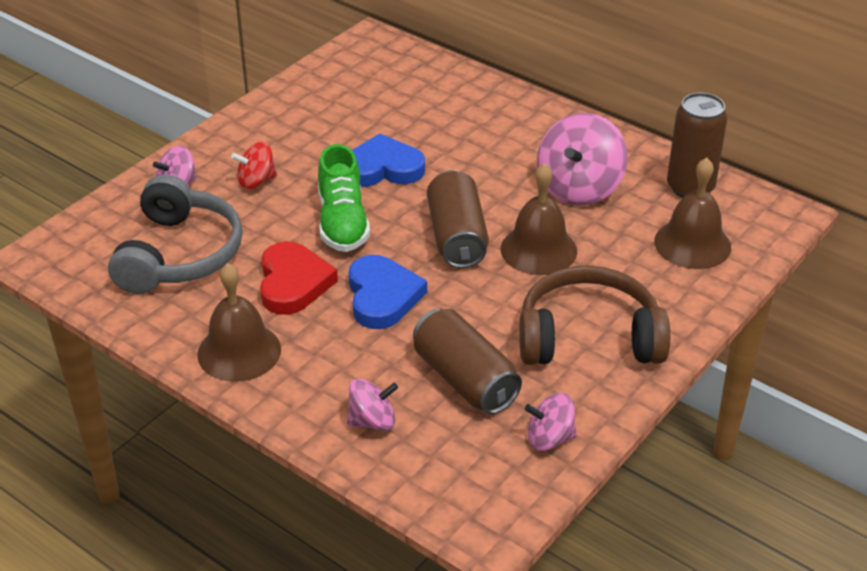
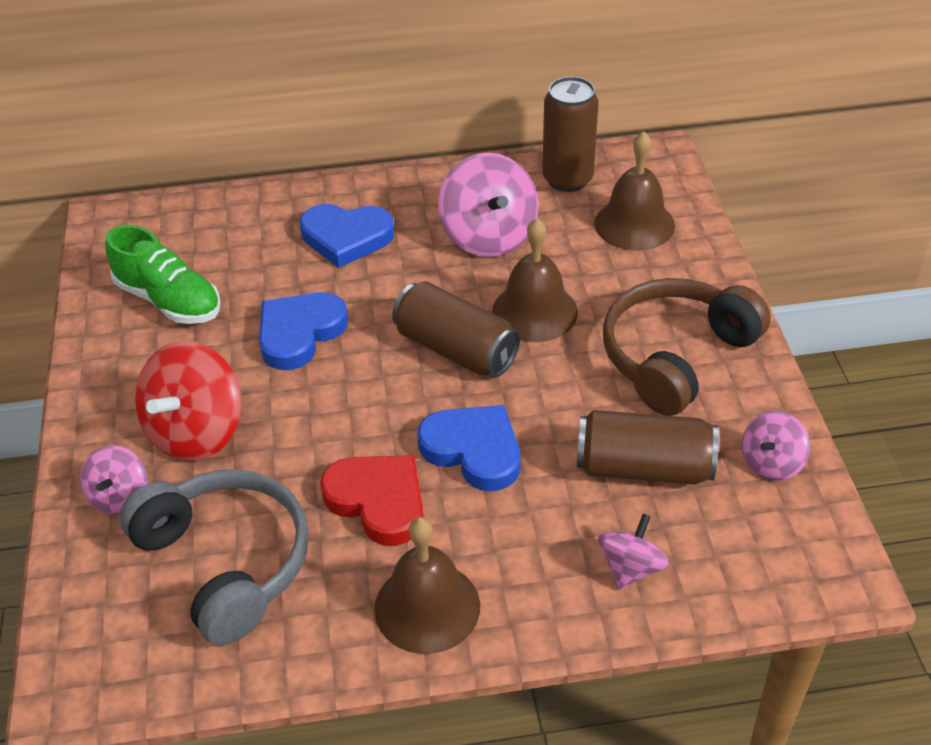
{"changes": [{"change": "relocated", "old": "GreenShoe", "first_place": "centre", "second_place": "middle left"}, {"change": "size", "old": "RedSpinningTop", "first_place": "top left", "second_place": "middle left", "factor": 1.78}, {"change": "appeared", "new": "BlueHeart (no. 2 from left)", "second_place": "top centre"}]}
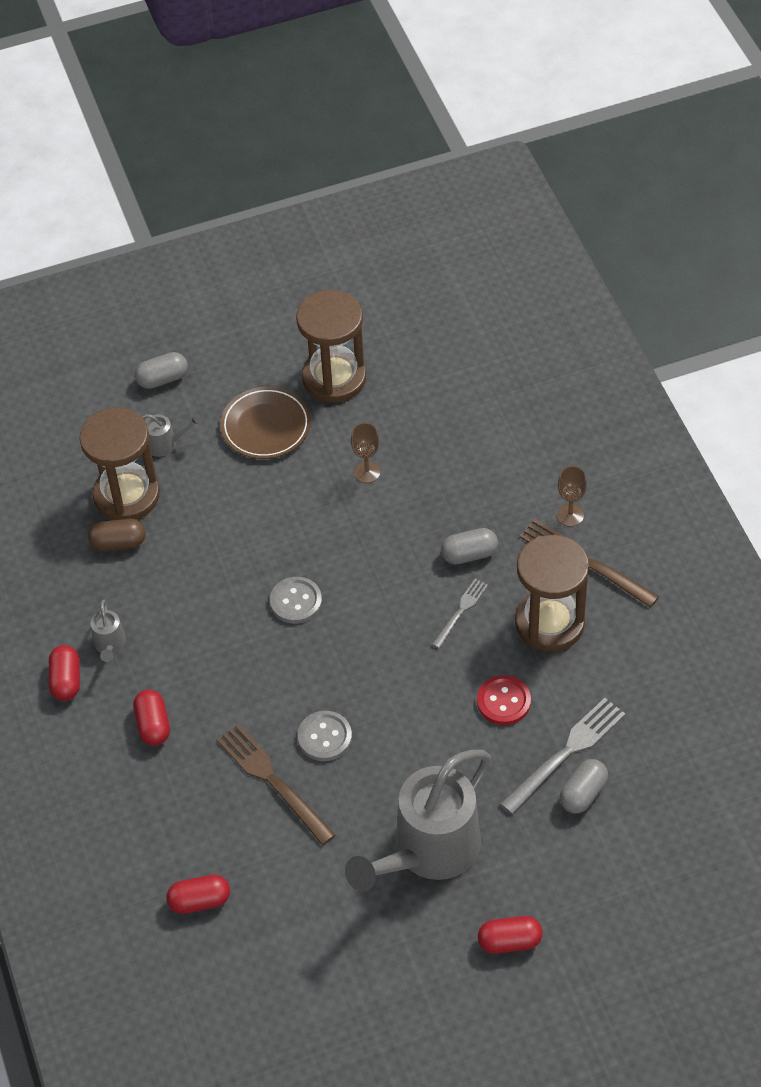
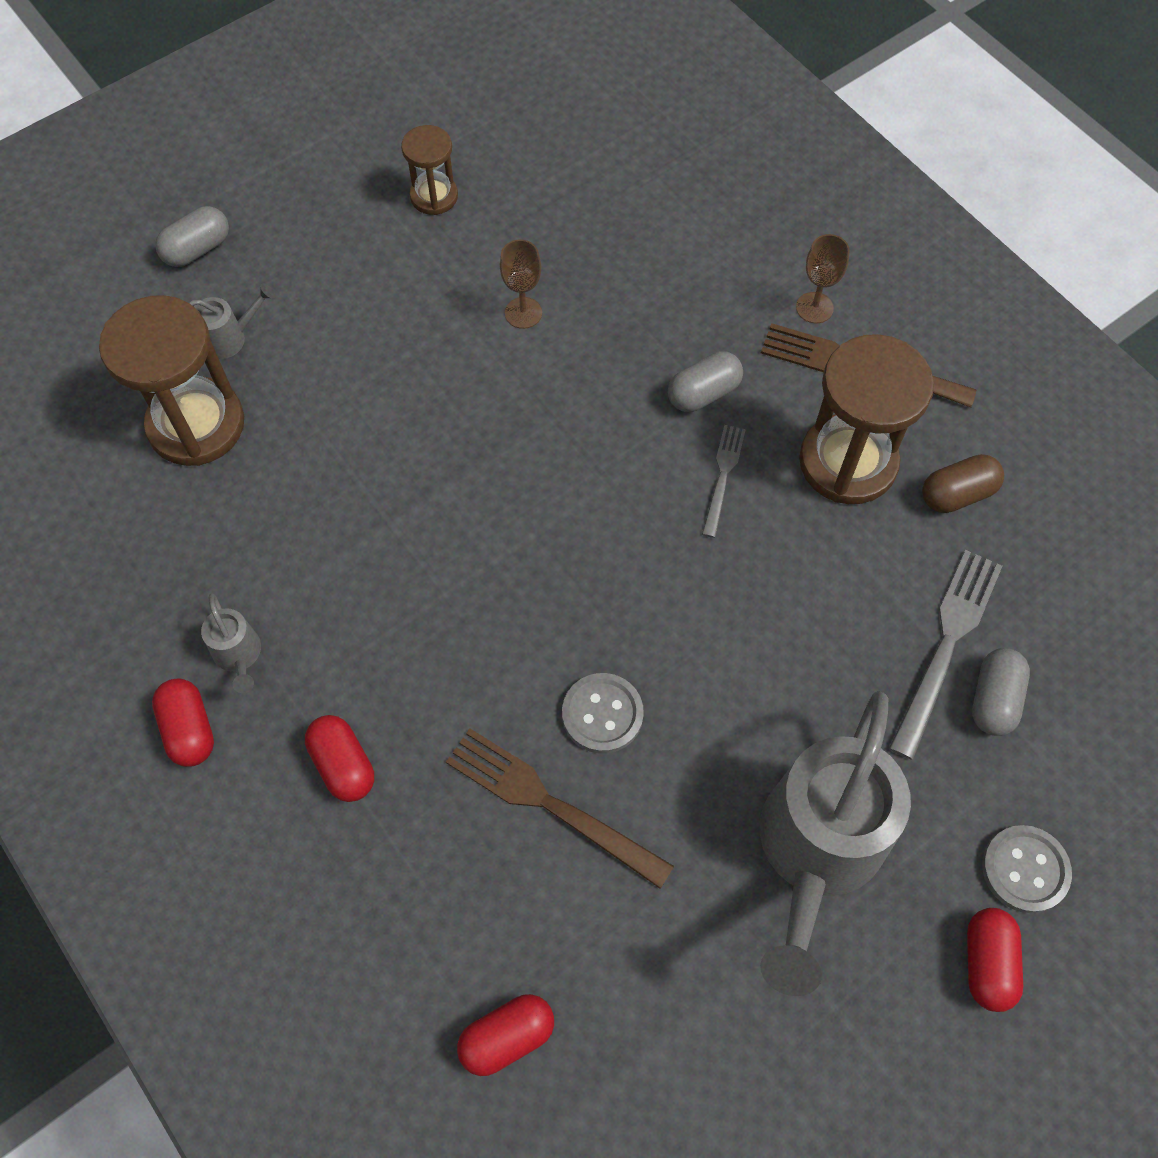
{"changes": [{"change": "size", "old": "BrownHourglass (no. 2 from left)", "first_place": "top centre", "second_place": "top centre", "factor": 0.54}, {"change": "relocated", "old": "BrownCapsule", "first_place": "middle left", "second_place": "middle right"}, {"change": "spun", "old": "RedCapsule (no. 4 from left)", "first_place": "bottom right", "second_place": "bottom right", "degrees": -60}, {"change": "relocated", "old": "GreyButton (no. 1 from left in the first image)", "new": "GreyButton (no. 2 from left)", "first_place": "centre", "second_place": "bottom right"}, {"change": "missing", "old": "BrownPlate", "first_place": "centre"}, {"change": "missing", "old": "RedButton", "first_place": "centre"}]}
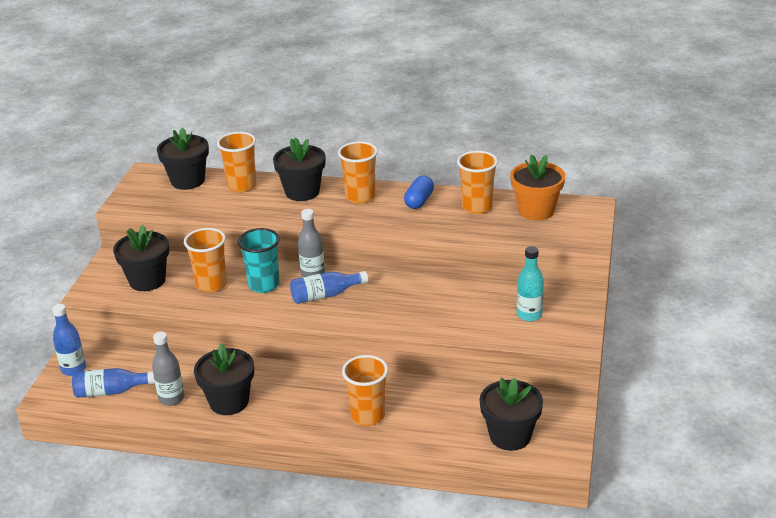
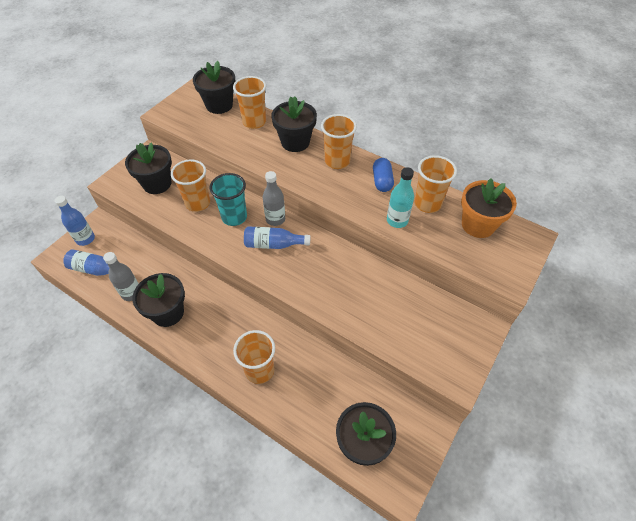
{"changes": [{"change": "spun", "old": "BlueCapsule", "first_place": "centre", "second_place": "centre", "degrees": -45}, {"change": "relocated", "old": "TurquoiseBottle", "first_place": "middle right", "second_place": "centre"}]}
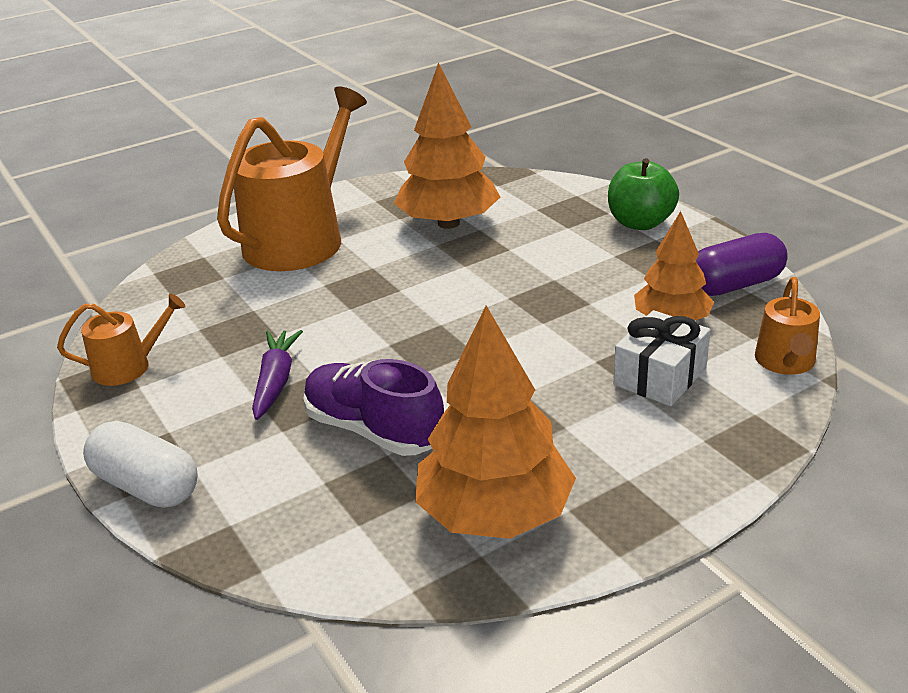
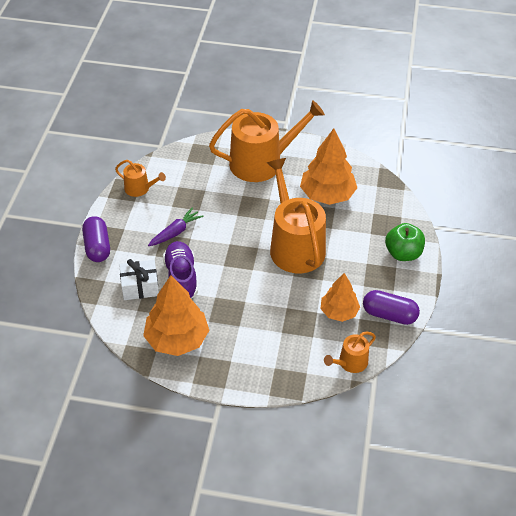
{"changes": [{"change": "colour", "old": "WhiteCapsule", "new": "PurpleCapsule (no. 1 from left)", "first_place": "bottom left", "second_place": "middle left"}, {"change": "relocated", "old": "WhiteGift", "first_place": "middle right", "second_place": "middle left"}, {"change": "appeared", "new": "OrangeWateringCan (no. 3 from left)", "second_place": "centre"}]}
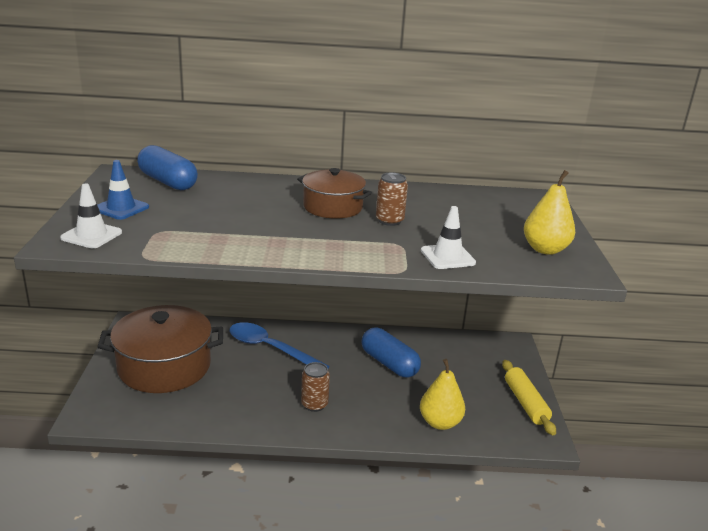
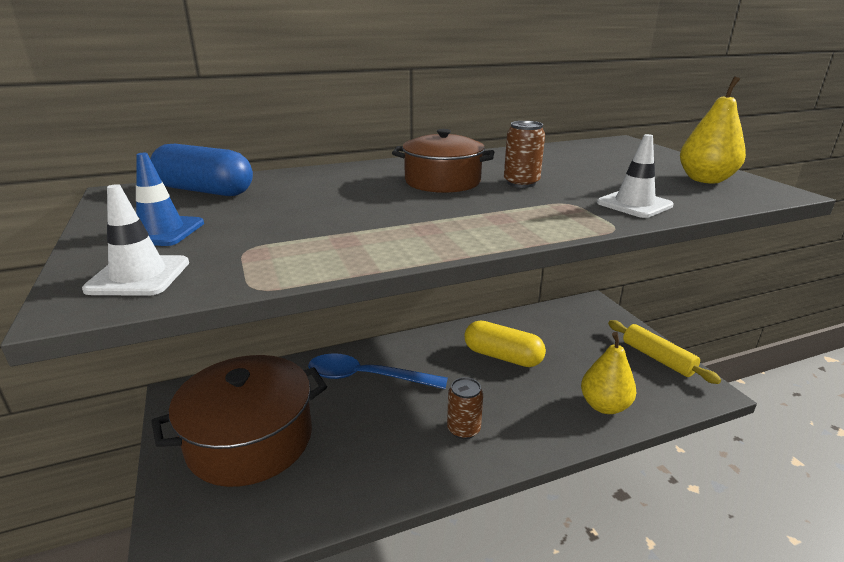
{"changes": [{"change": "colour", "old": "BlueCapsule (no. 2 from left)", "new": "YellowCapsule", "first_place": "centre", "second_place": "centre"}]}
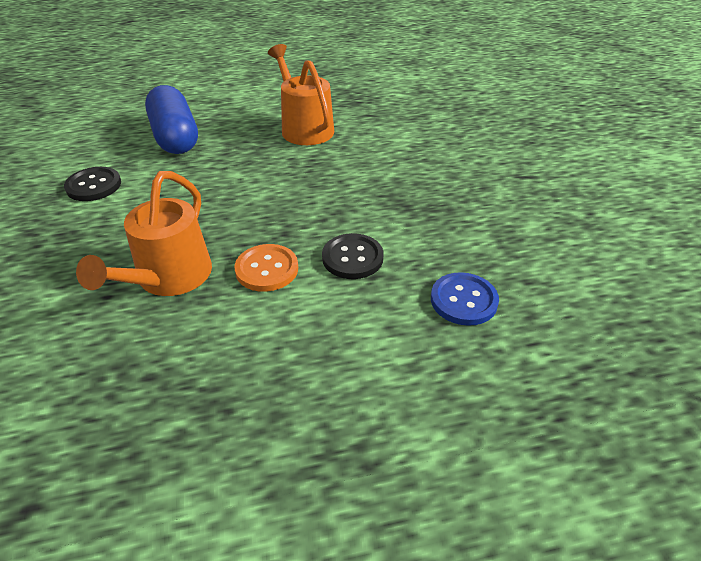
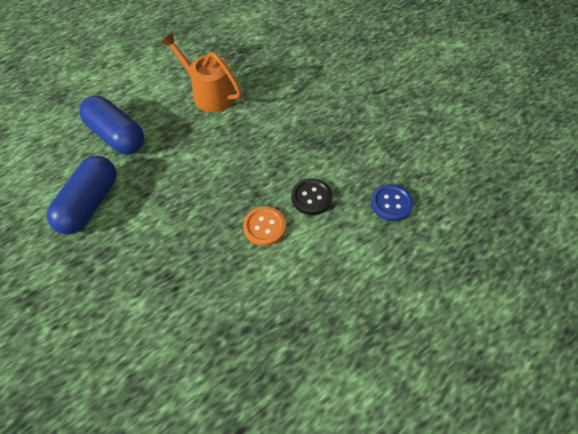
{"changes": [{"change": "exchanged", "old": "BlackButton (no. 1 from left)", "new": "BlueCapsule (no. 1 from left)", "first_place": "top left", "second_place": "middle left"}, {"change": "missing", "old": "OrangeWateringCan (no. 1 from left)", "first_place": "middle left"}]}
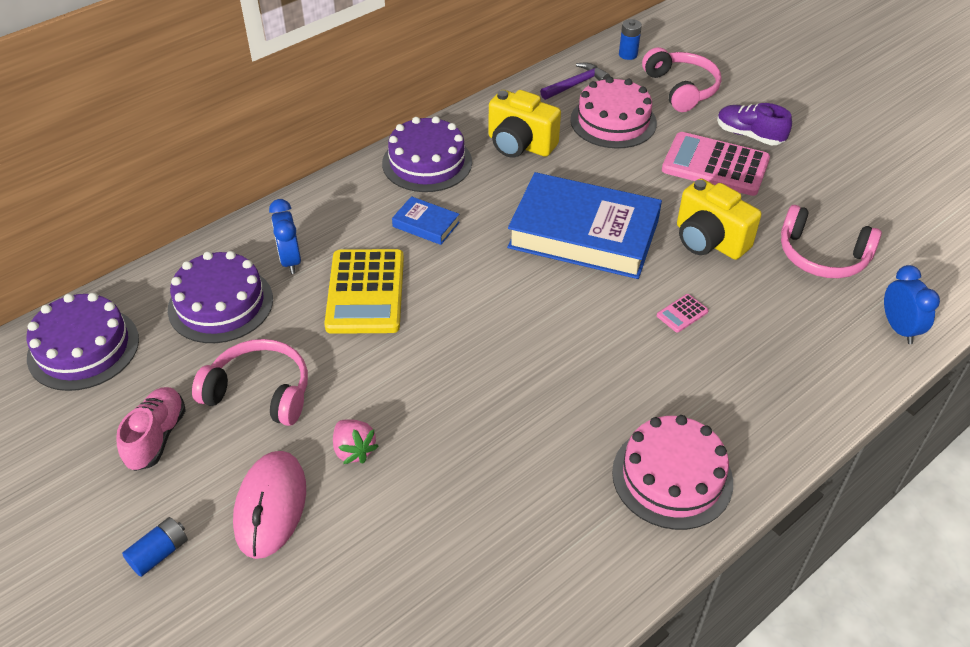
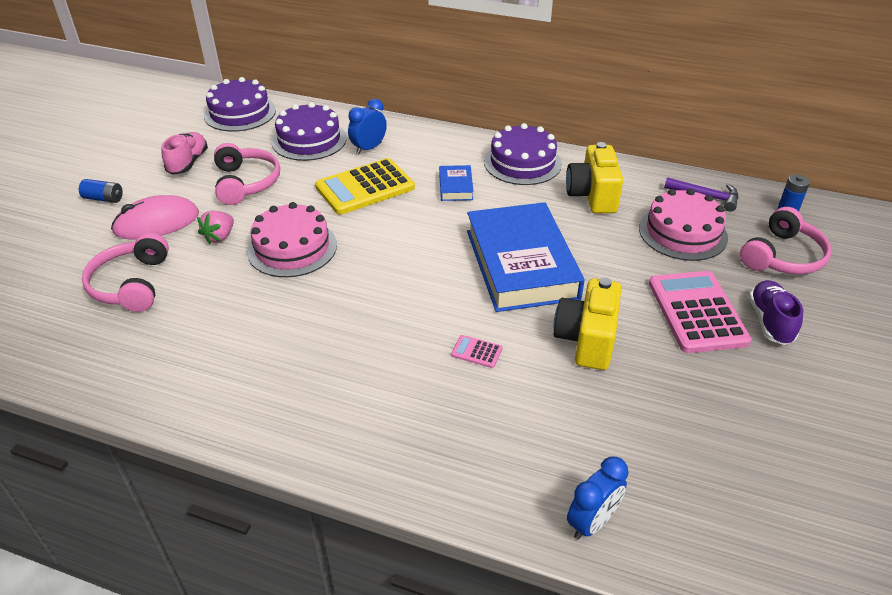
{"changes": [{"change": "relocated", "old": "PinkHeadphones (no. 3 from left in the first image)", "new": "PinkHeadphones (no. 1 from left)", "first_place": "middle right", "second_place": "middle left"}, {"change": "spun", "old": "PinkShoe", "first_place": "middle left", "second_place": "top left", "degrees": -60}, {"change": "relocated", "old": "PinkCake (no. 2 from left in the first image)", "new": "PinkCake (no. 1 from left)", "first_place": "bottom right", "second_place": "middle left"}]}
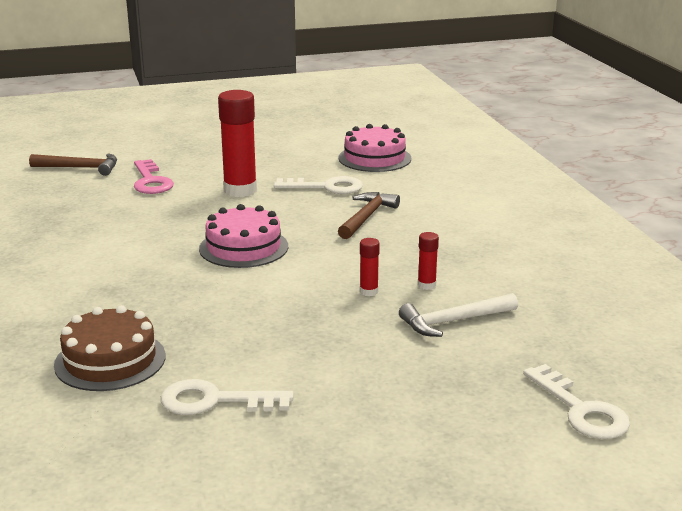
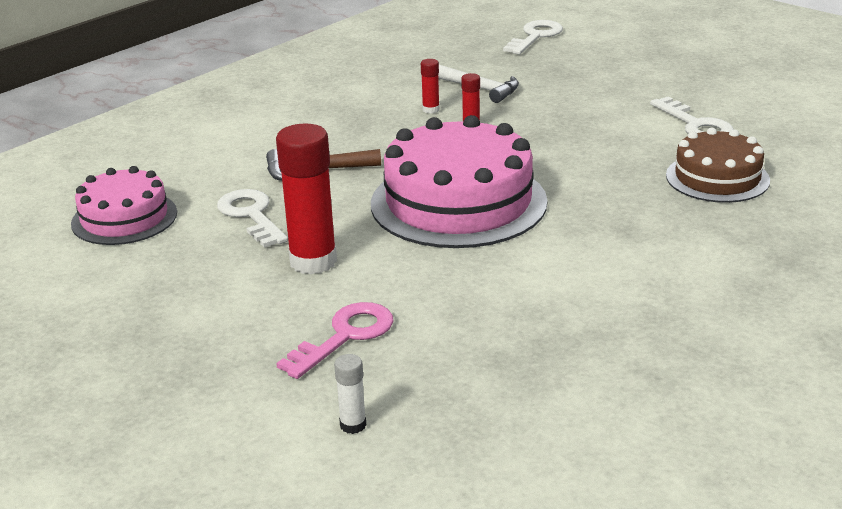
{"changes": [{"change": "exchanged", "old": "BrownHammer (no. 1 from left)", "new": "WhiteGlueStick", "first_place": "top left", "second_place": "bottom centre"}, {"change": "size", "old": "PinkCake (no. 1 from left in the first image)", "first_place": "centre", "second_place": "centre", "factor": 1.7}]}
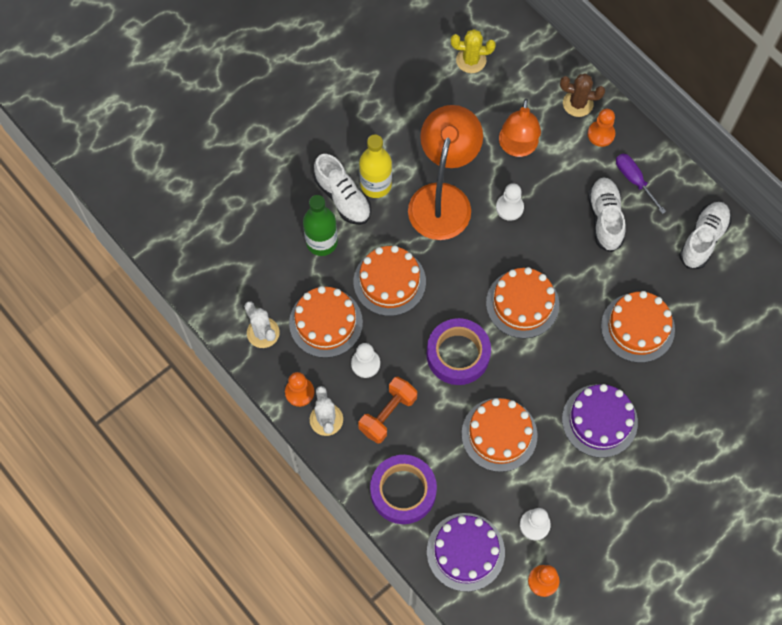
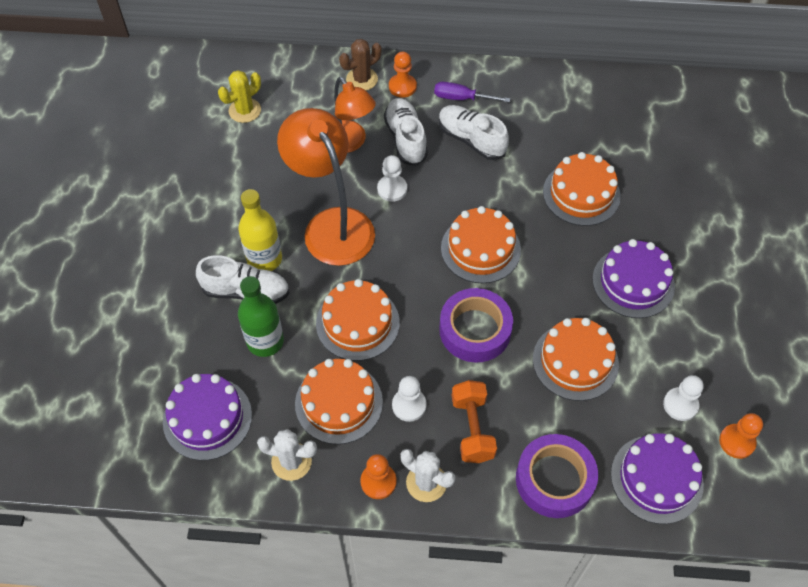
{"changes": [{"change": "appeared", "new": "PurpleCake (no. 1 from left)", "second_place": "bottom left"}, {"change": "relocated", "old": "WhiteShoe (no. 3 from left in the first image)", "new": "WhiteShoe (no. 2 from left)", "first_place": "middle right", "second_place": "top centre"}]}
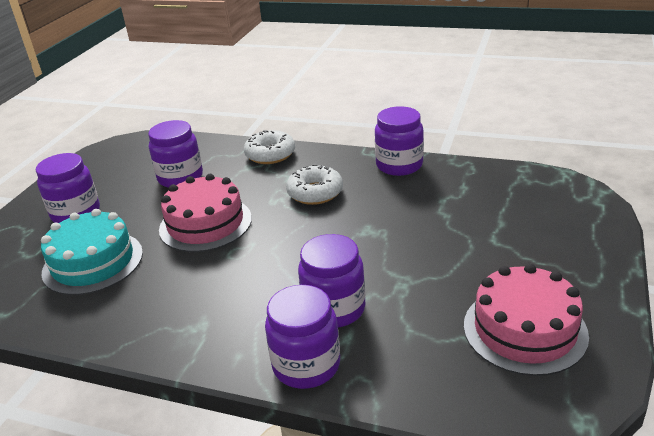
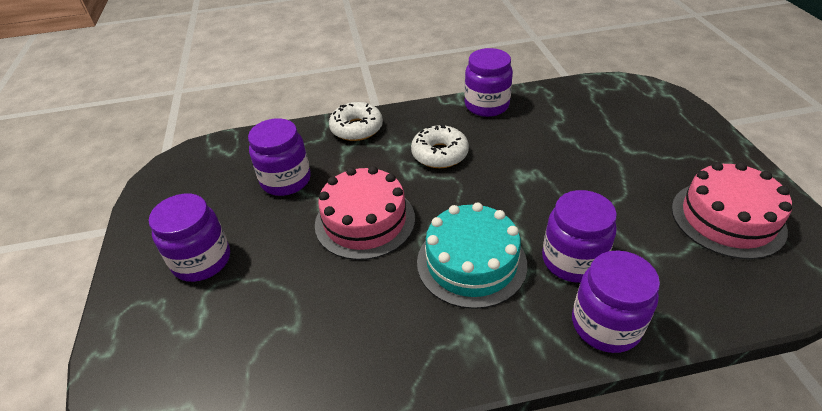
{"changes": [{"change": "relocated", "old": "TurquoiseCake", "first_place": "middle left", "second_place": "centre"}]}
